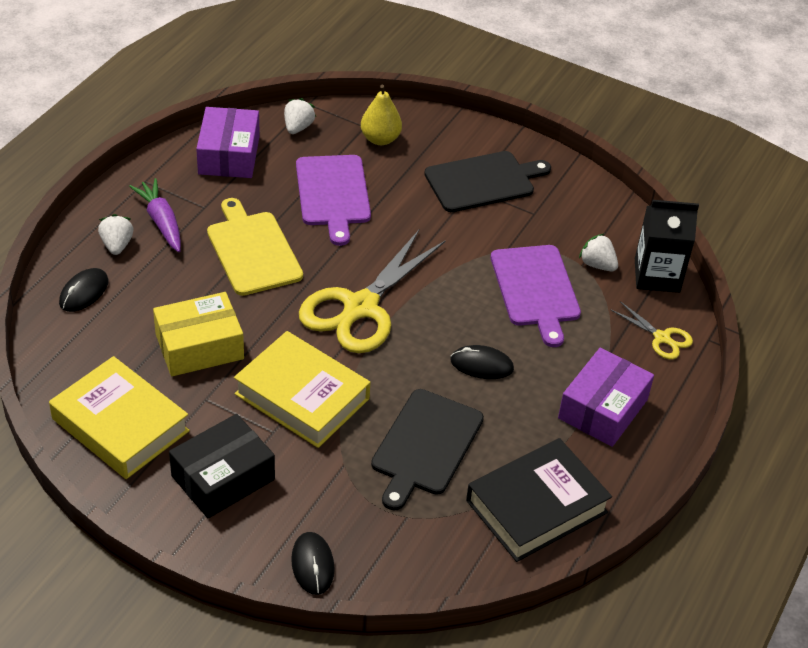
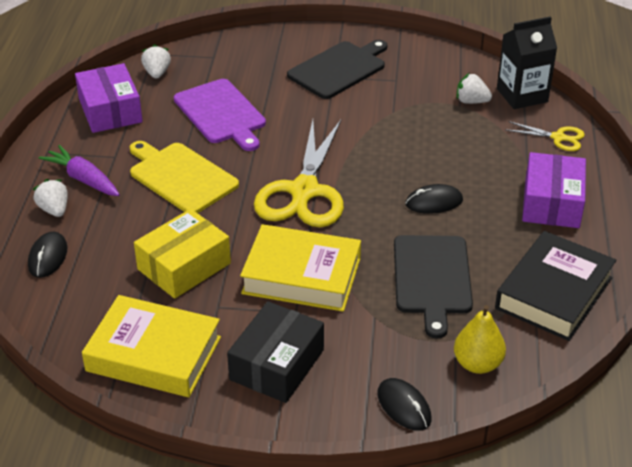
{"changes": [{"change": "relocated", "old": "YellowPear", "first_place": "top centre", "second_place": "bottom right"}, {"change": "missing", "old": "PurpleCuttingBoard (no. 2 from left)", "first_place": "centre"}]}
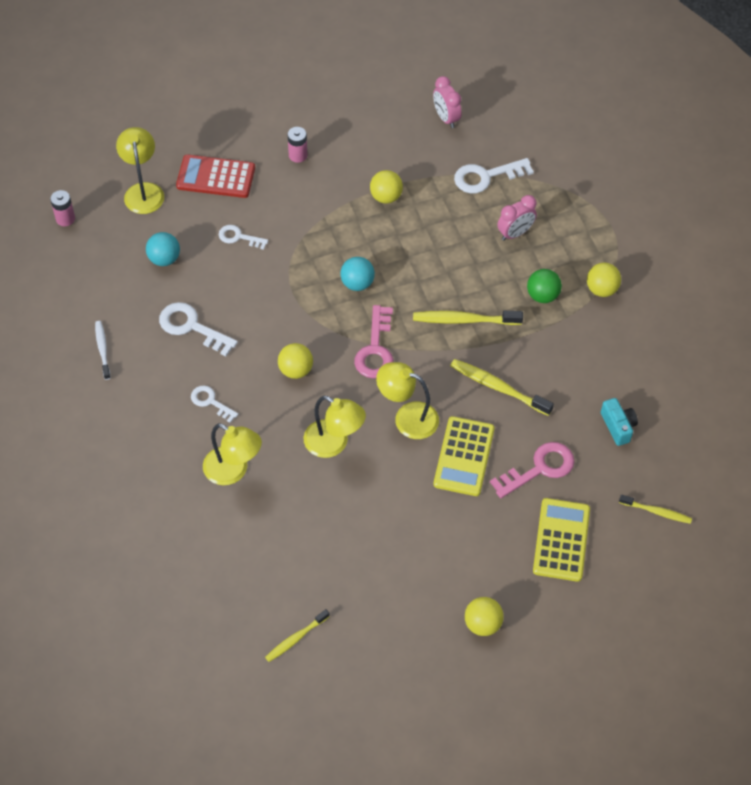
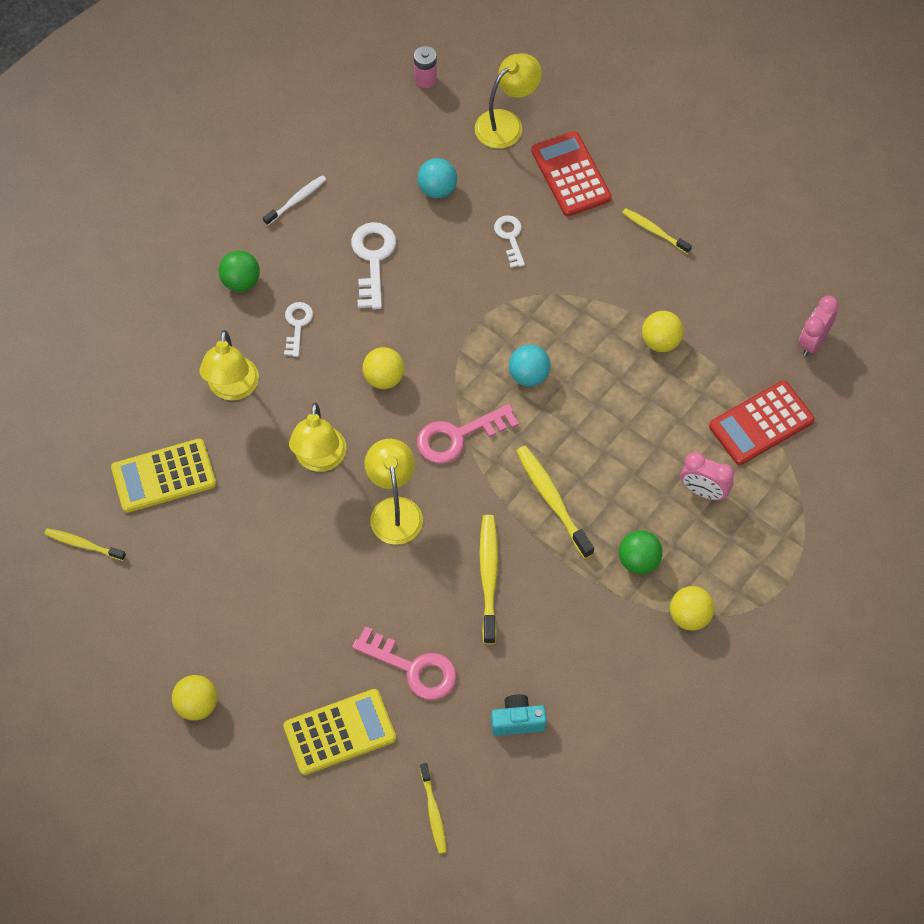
{"changes": [{"change": "relocated", "old": "YellowCalculator (no. 1 from left)", "first_place": "centre", "second_place": "middle left"}, {"change": "appeared", "new": "GreenBall (no. 1 from left)", "second_place": "top left"}, {"change": "spun", "old": "TurquoiseCamera", "first_place": "middle right", "second_place": "bottom centre", "degrees": -135}, {"change": "exchanged", "old": "PinkBattery (no. 2 from left)", "new": "YellowToothbrush (no. 5 from left)", "first_place": "top centre", "second_place": "top right"}, {"change": "exchanged", "old": "WhiteKey (no. 4 from left)", "new": "RedCalculator (no. 2 from left)", "first_place": "top centre", "second_place": "middle right"}]}
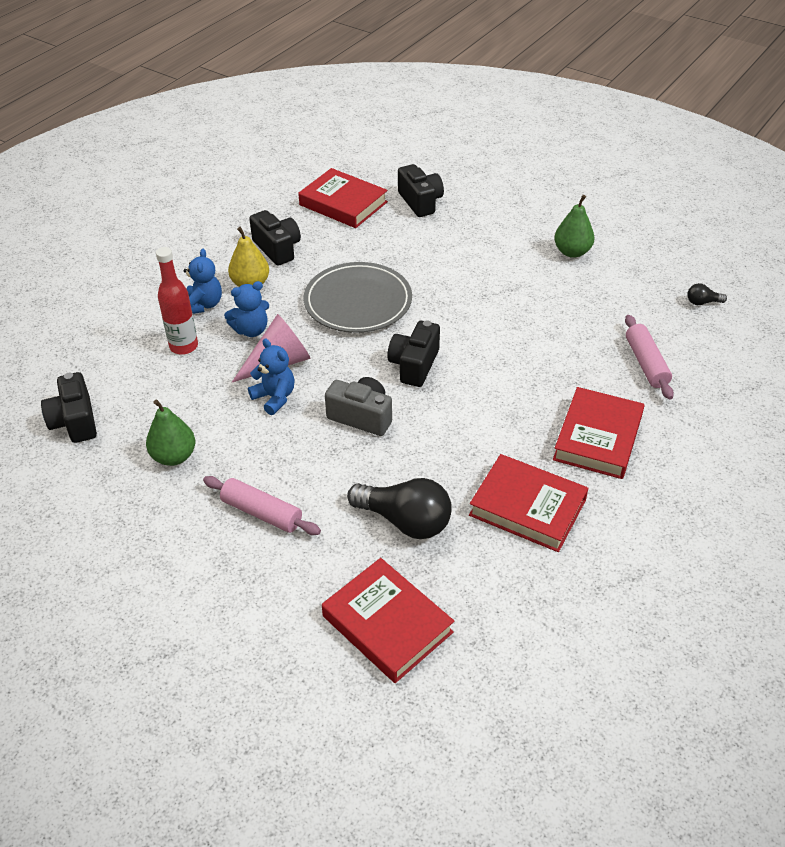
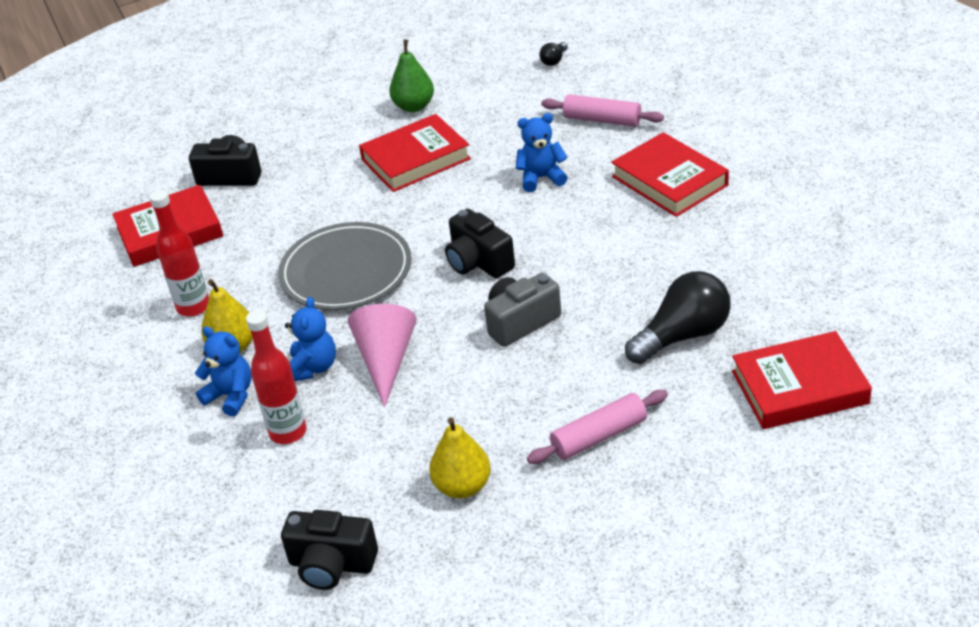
{"changes": [{"change": "exchanged", "old": "BlackCamera (no. 2 from left)", "new": "RedBottle (no. 1 from left)", "first_place": "top centre", "second_place": "middle left"}, {"change": "relocated", "old": "RedBook (no. 3 from left in the first image)", "new": "RedBook (no. 2 from left)", "first_place": "middle right", "second_place": "top centre"}, {"change": "colour", "old": "GreenPear (no. 1 from left)", "new": "YellowPear (no. 2 from left)", "first_place": "middle left", "second_place": "bottom centre"}, {"change": "relocated", "old": "BlueTeddyBear (no. 3 from left)", "first_place": "centre", "second_place": "top centre"}]}
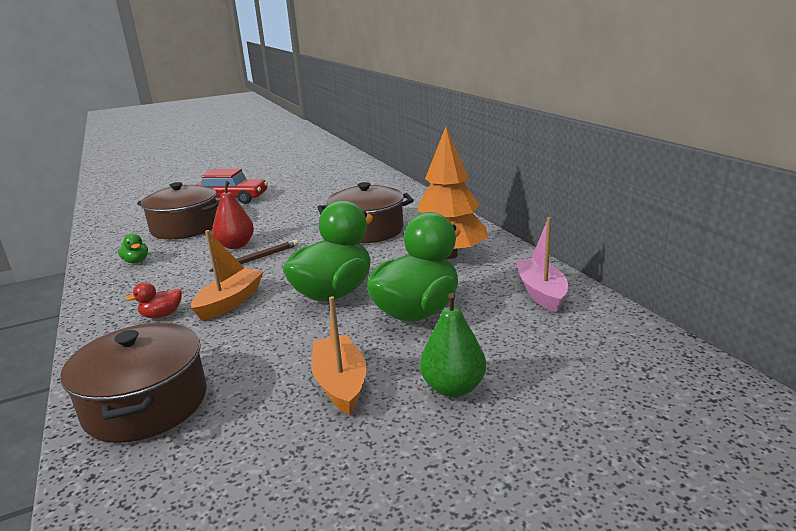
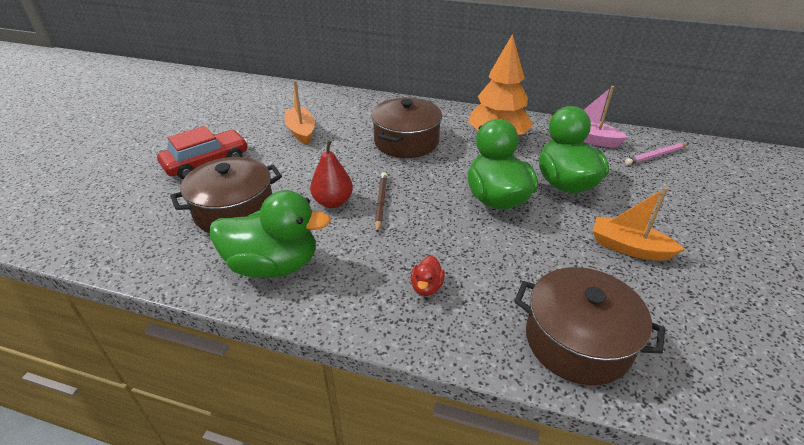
{"changes": [{"change": "size", "old": "GreenDuck (no. 1 from left)", "first_place": "middle left", "second_place": "centre", "factor": 2.36}, {"change": "relocated", "old": "OrangeBoat (no. 1 from left)", "first_place": "middle left", "second_place": "top centre"}, {"change": "appeared", "new": "PinkPencil", "second_place": "middle right"}, {"change": "missing", "old": "GreenPear", "first_place": "centre"}]}
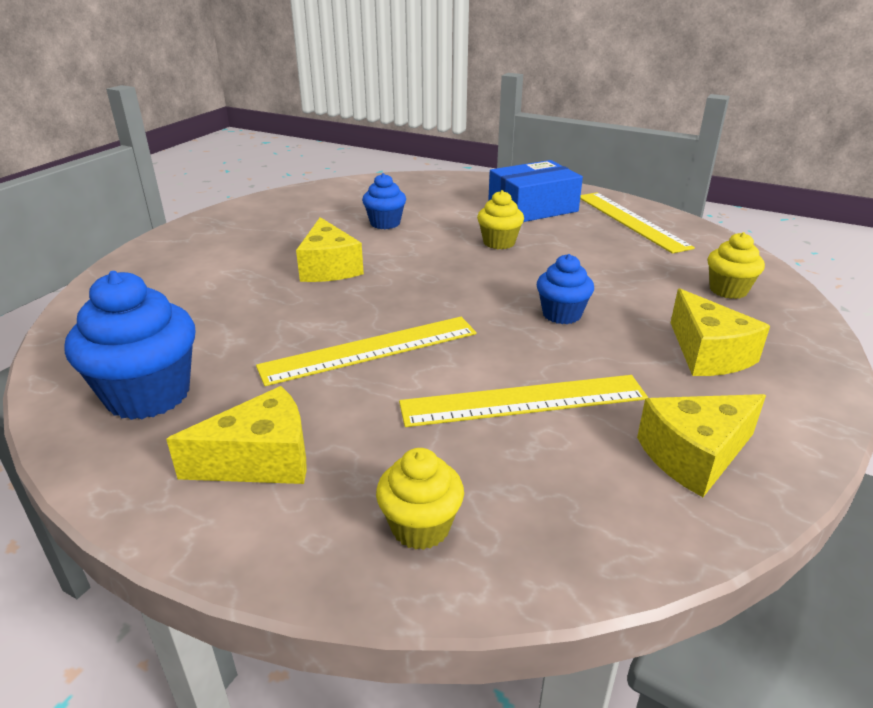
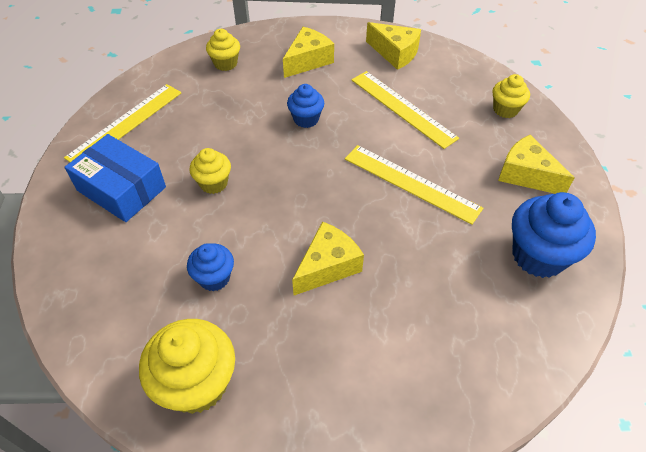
{"changes": [{"change": "appeared", "new": "YellowCupcake (no. 1 from left)", "second_place": "bottom left"}]}
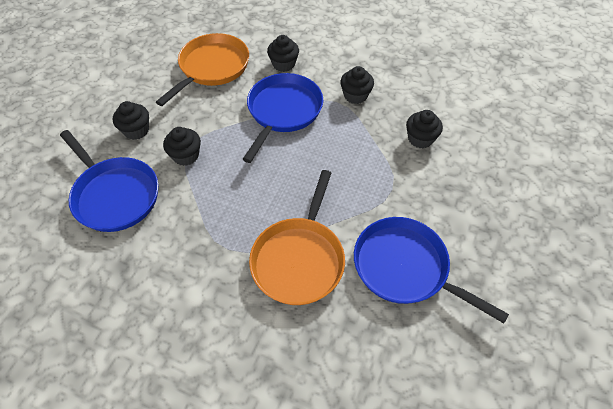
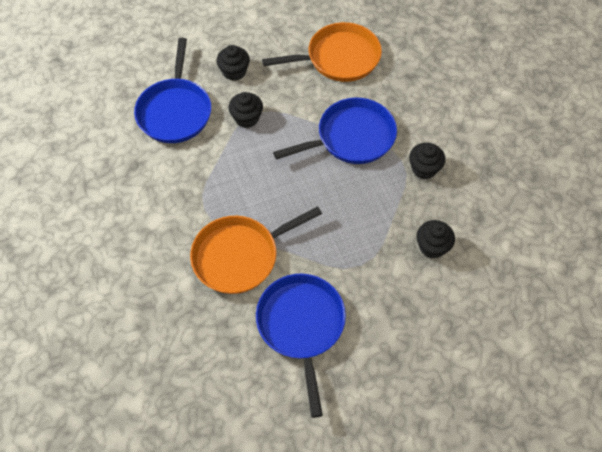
{"changes": [{"change": "missing", "old": "BlackCupcake (no. 3 from left)", "first_place": "top centre"}]}
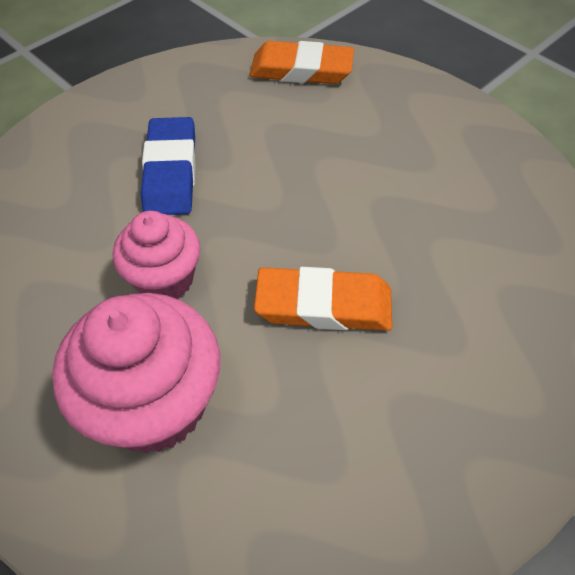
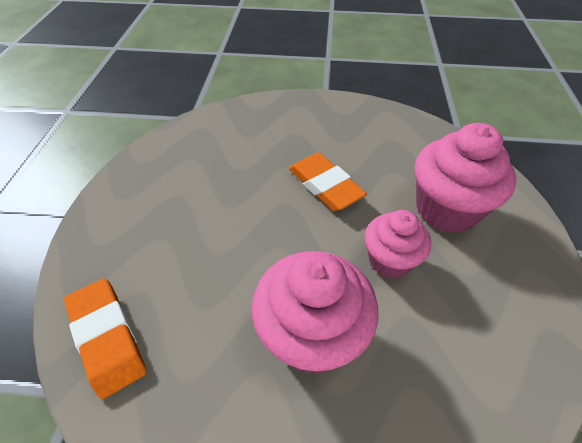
{"changes": [{"change": "exchanged", "old": "BlueEraser", "new": "PinkCupcake (no. 1 from left)", "first_place": "top left", "second_place": "bottom centre"}]}
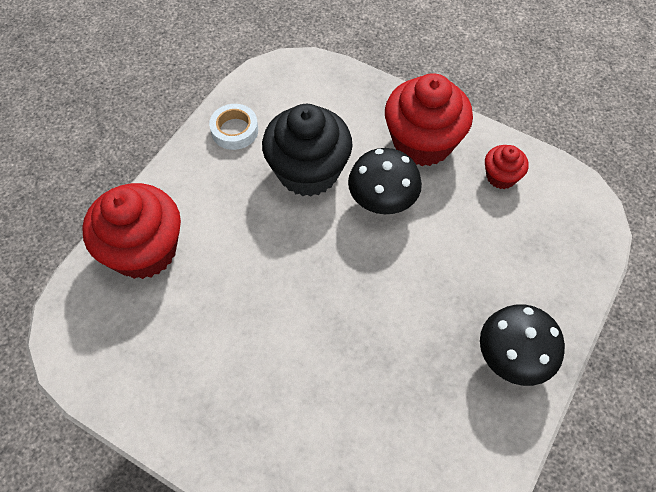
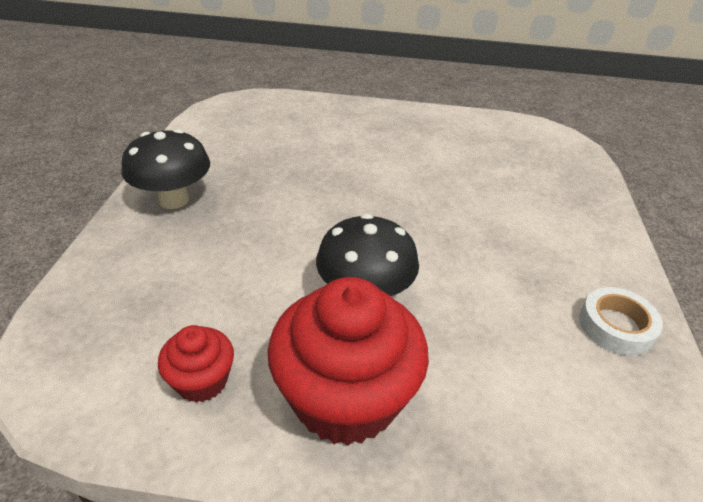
{"changes": [{"change": "missing", "old": "RedCupcake (no. 1 from left)", "first_place": "middle left"}, {"change": "missing", "old": "BlackCupcake", "first_place": "top centre"}]}
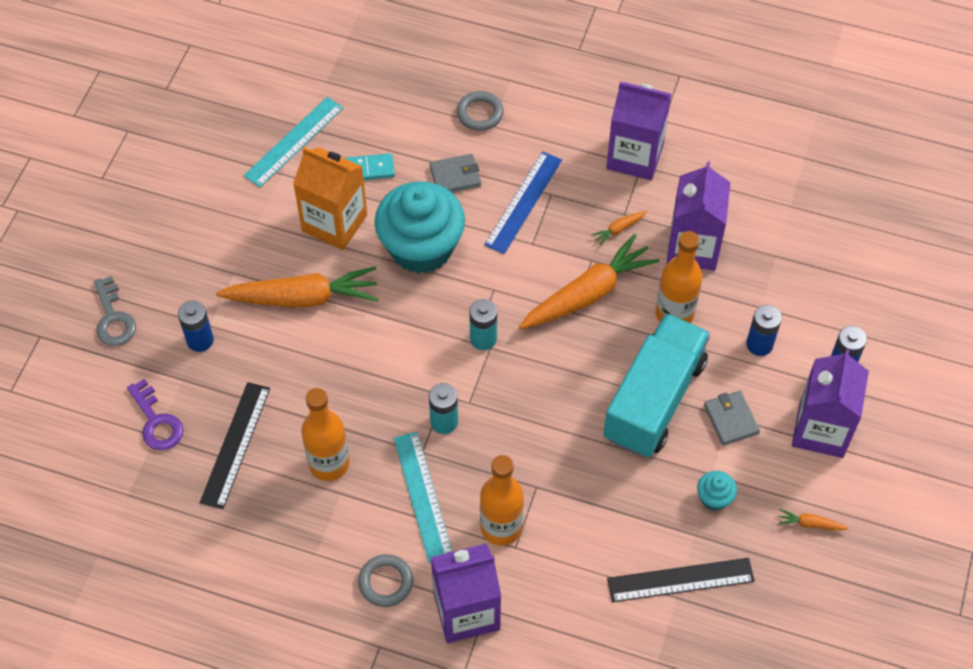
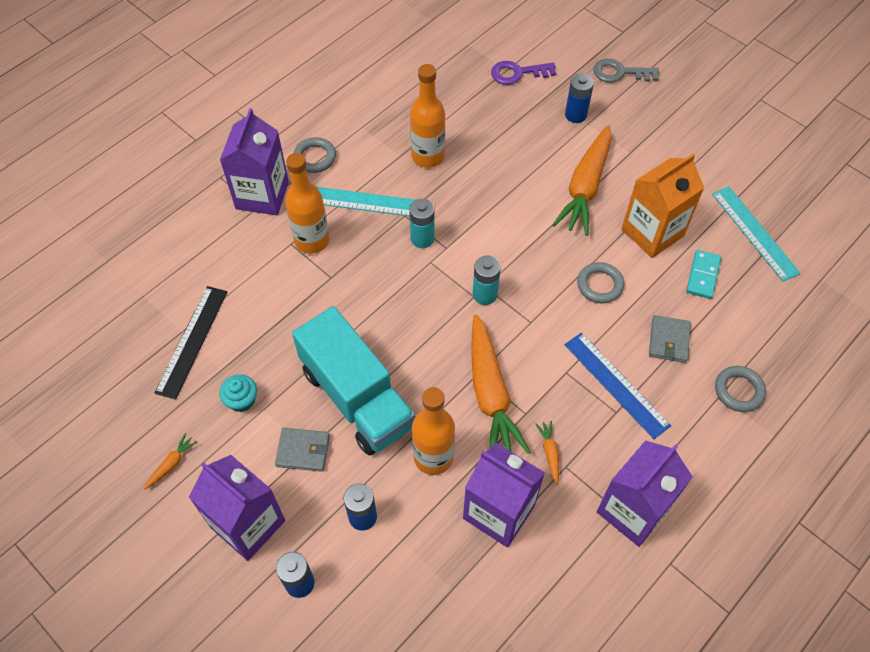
{"changes": [{"change": "exchanged", "old": "TurquoiseCupcake (no. 1 from left)", "new": "GreyRing (no. 2 from left)", "first_place": "centre", "second_place": "middle right"}, {"change": "missing", "old": "BlackRuler (no. 1 from left)", "first_place": "middle left"}]}
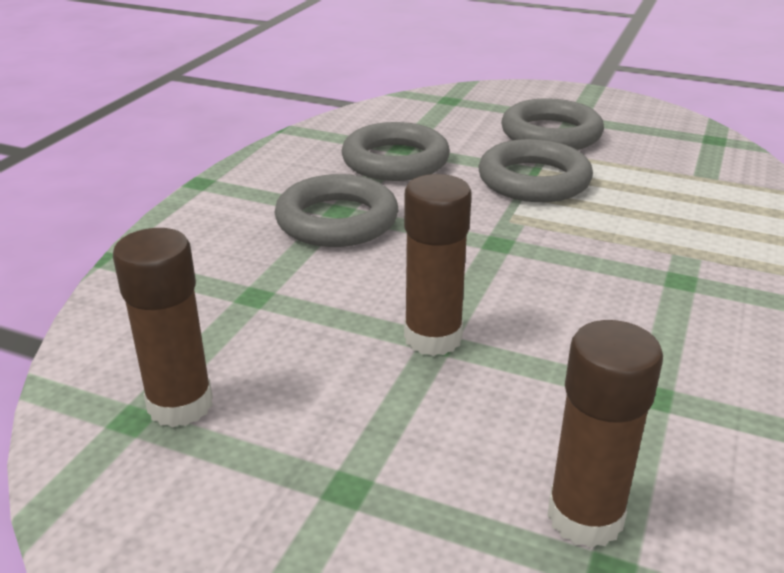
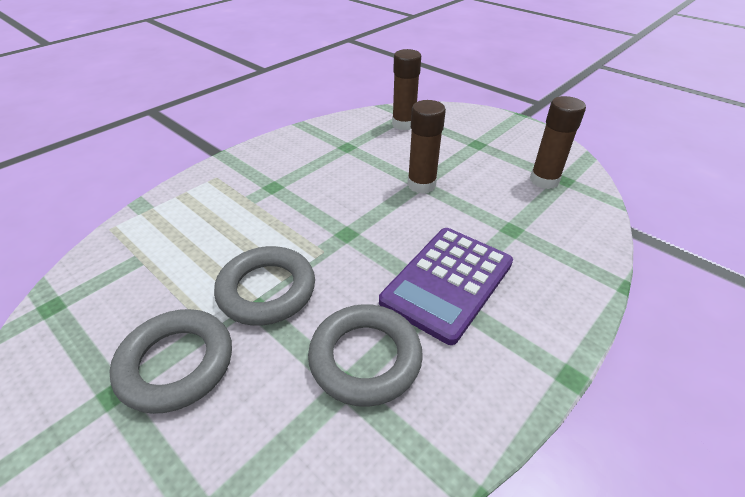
{"changes": [{"change": "exchanged", "old": "GreyRing (no. 1 from left)", "new": "PurpleCalculator", "first_place": "centre", "second_place": "centre"}]}
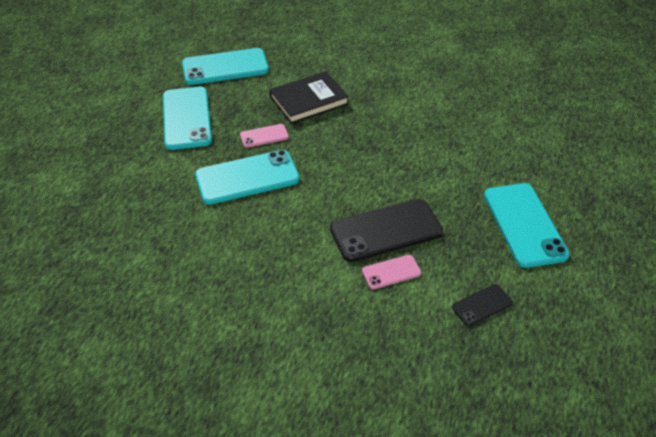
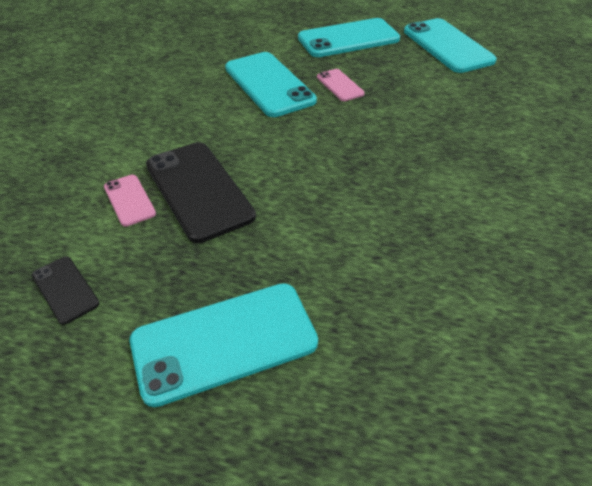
{"changes": [{"change": "missing", "old": "BlackBook", "first_place": "top centre"}]}
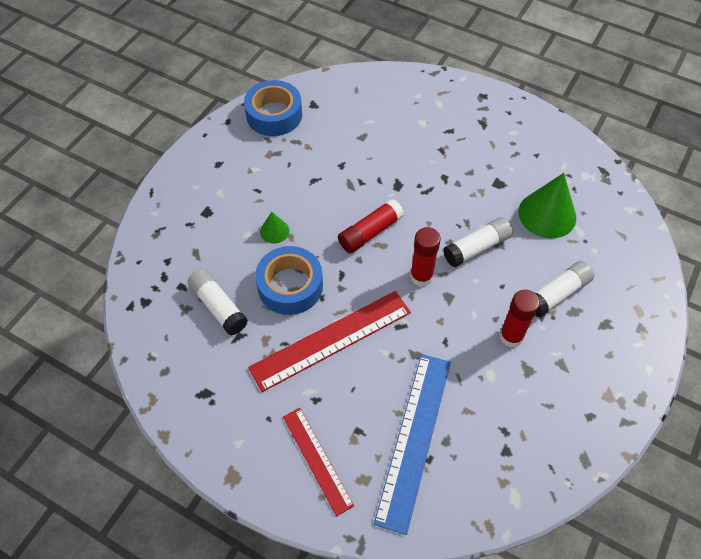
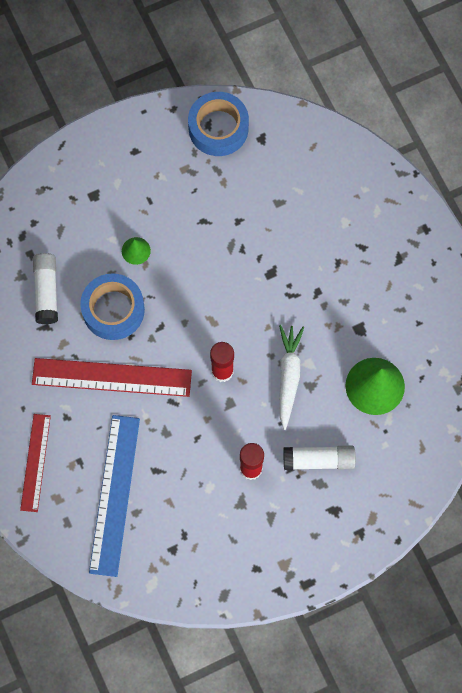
{"changes": [{"change": "spun", "old": "BlueRuler", "first_place": "bottom centre", "second_place": "bottom left", "degrees": -45}, {"change": "exchanged", "old": "WhiteGlueStick (no. 2 from left)", "new": "WhiteCarrot", "first_place": "middle right", "second_place": "centre"}, {"change": "missing", "old": "RedGlueStick (no. 1 from left)", "first_place": "centre"}]}
